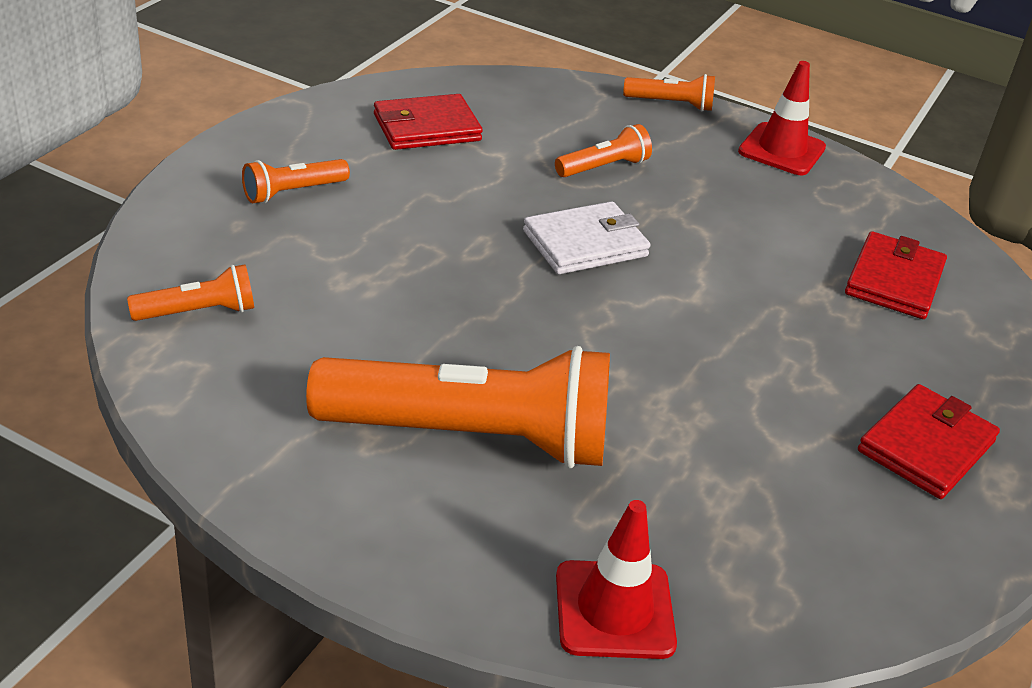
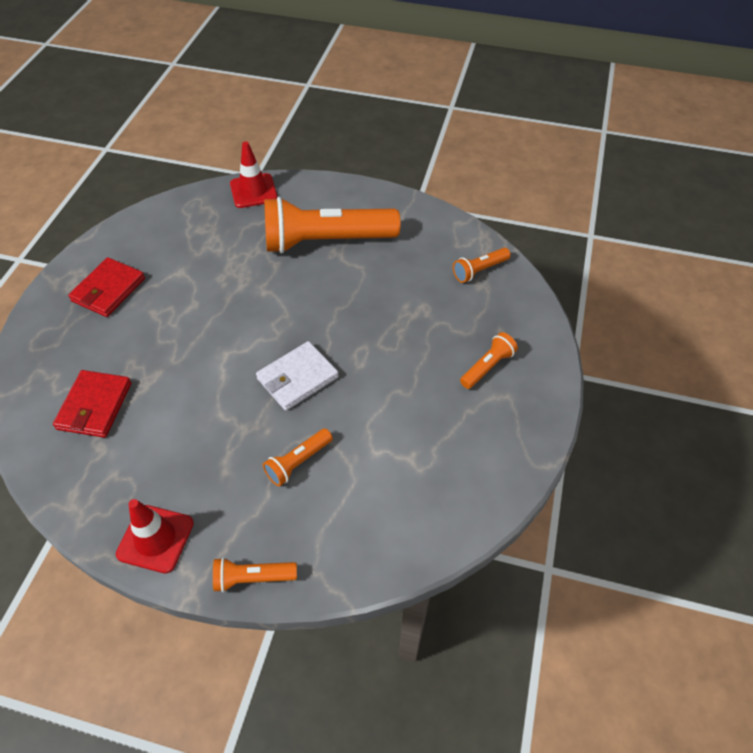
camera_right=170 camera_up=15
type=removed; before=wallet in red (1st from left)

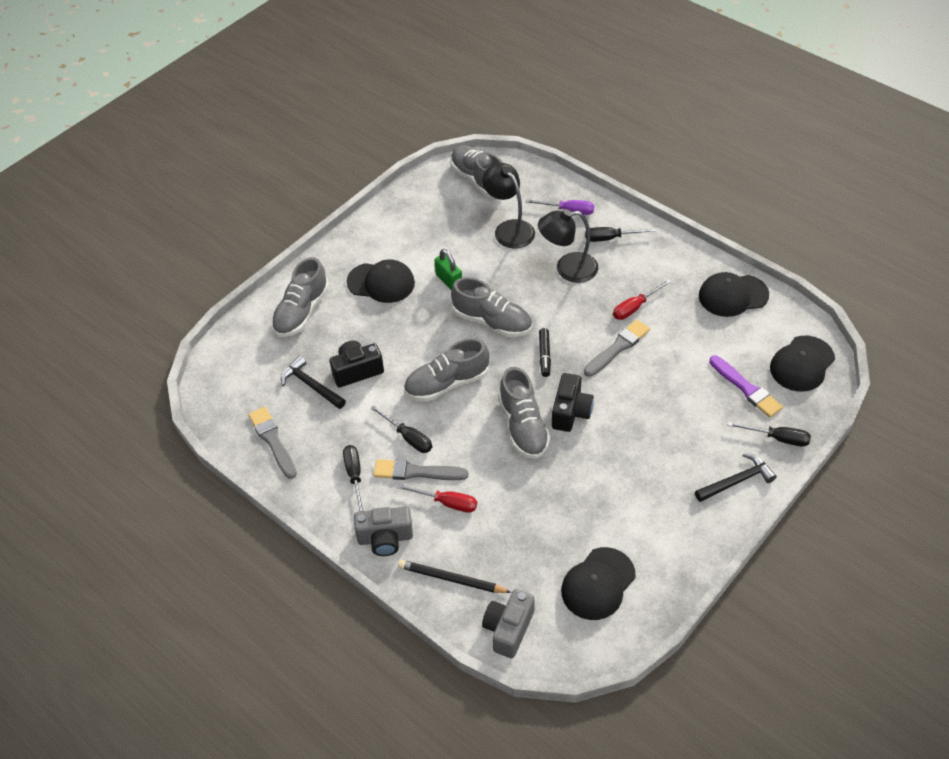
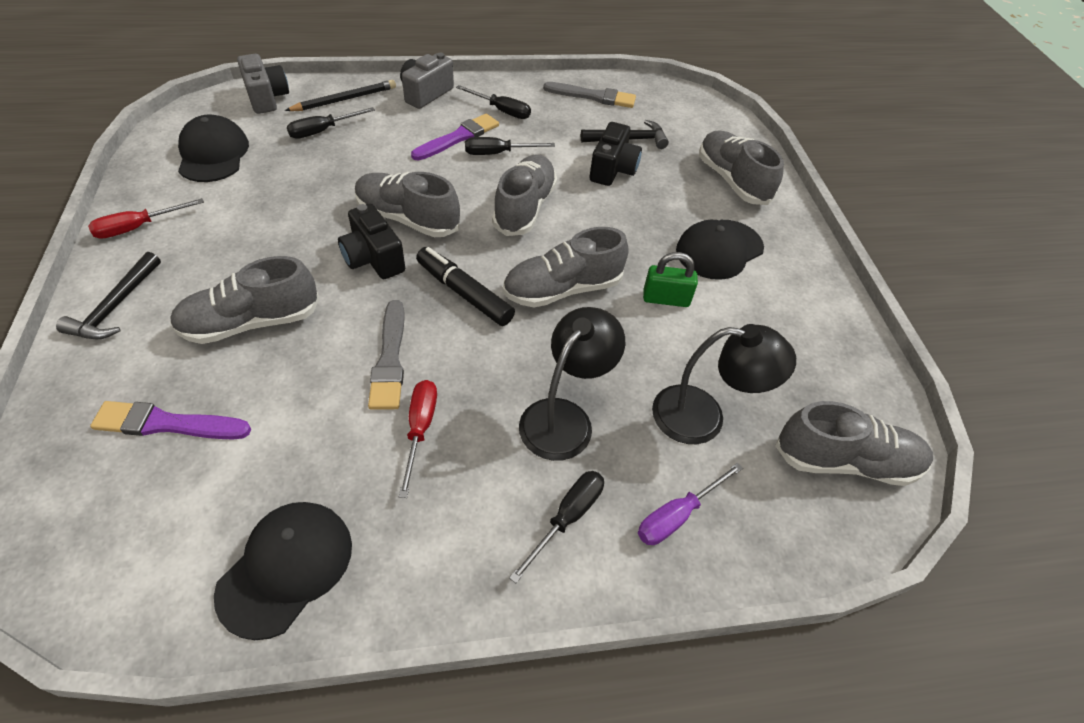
camera_right=125 camera_up=0
type=resized; before=marker in black; scale=1.51
type=removed; before=cap in black (4th from left)
type=moved; before=screwdriver in black (4th from left in the first image); after=screwdriver in black (1st from left)
type=recoloured; before=brush in grey (2nd from left); after=brush in purple (2nd from left)
type=moved; before=screwdriver in red (1st from left)
type=added; after=shoe in grey (1st from left)

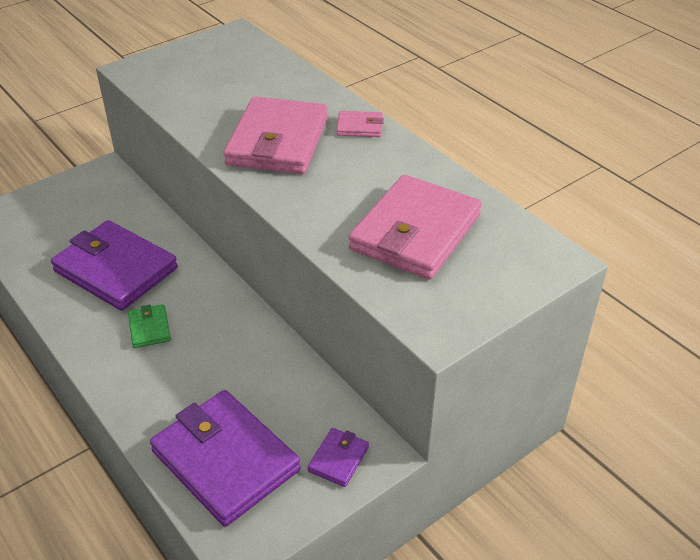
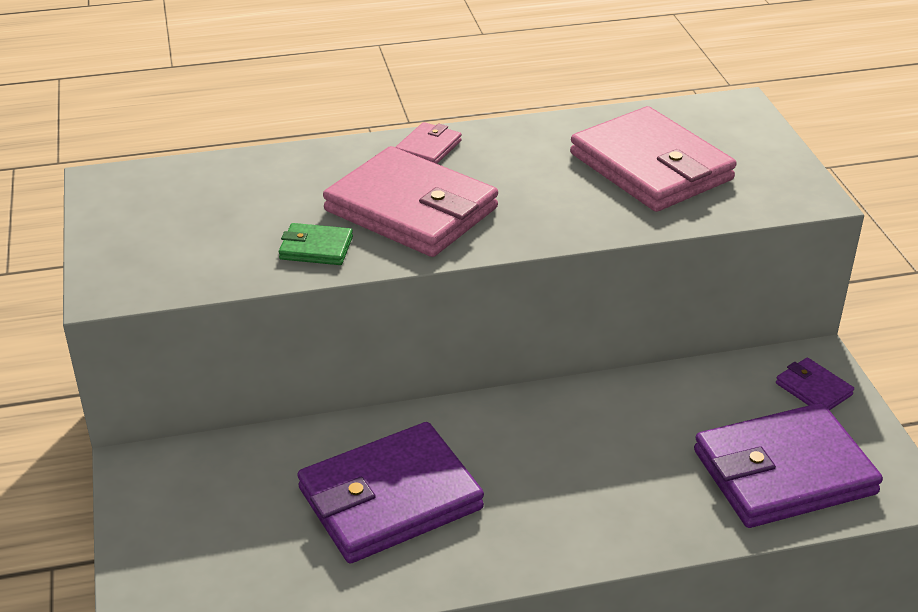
camera_right=-65 camera_up=-5
type=moved; before=wallet in green

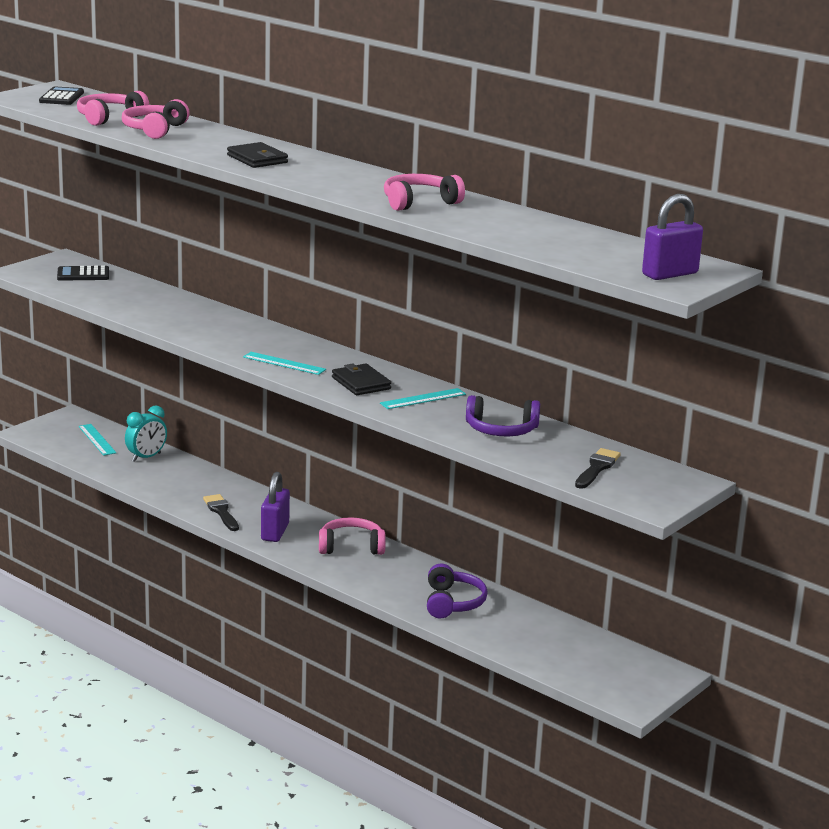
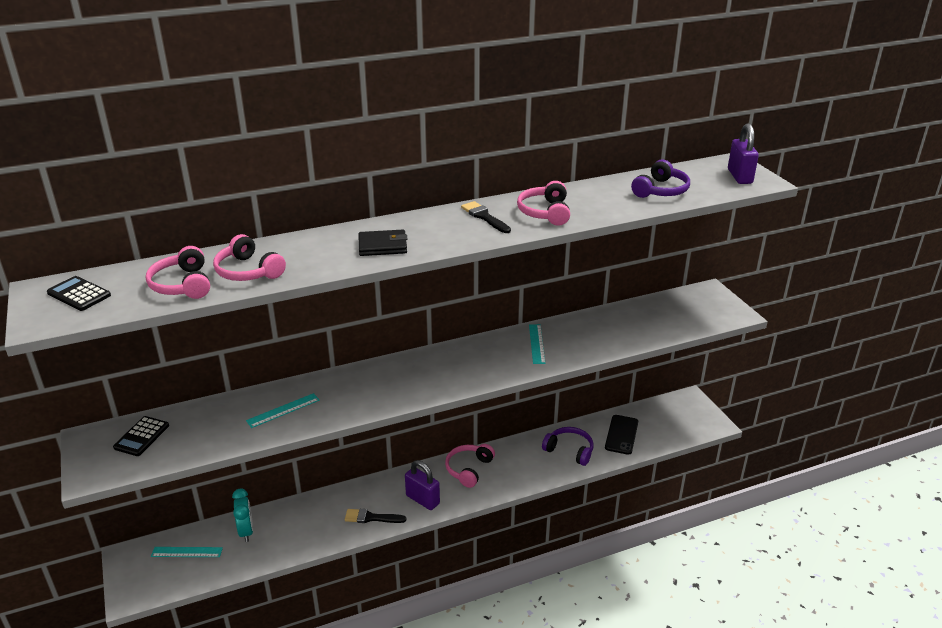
camera_right=-60 camera_up=10
type=moved; before=ruler in turquoise (2nd from left)
type=removed; before=wallet in black (2nd from left)
type=moved; before=headphones in purple (2nd from left)
type=moved; before=brush in black (2nd from left)
type=added; after=phone in black

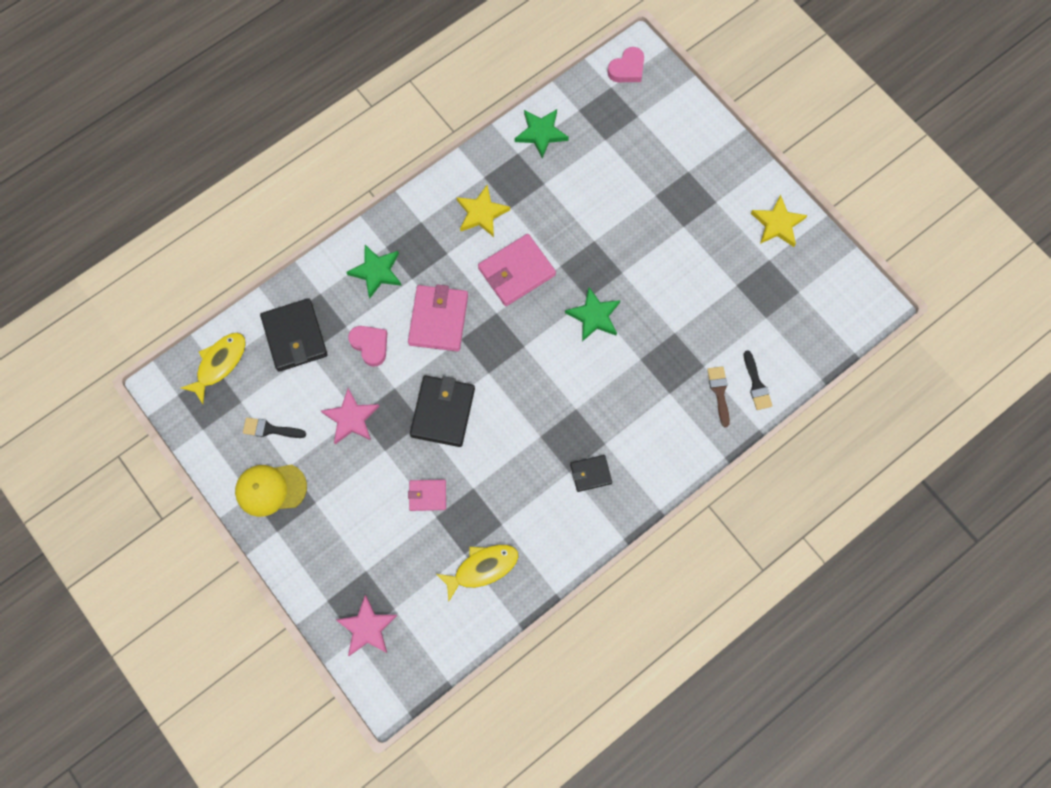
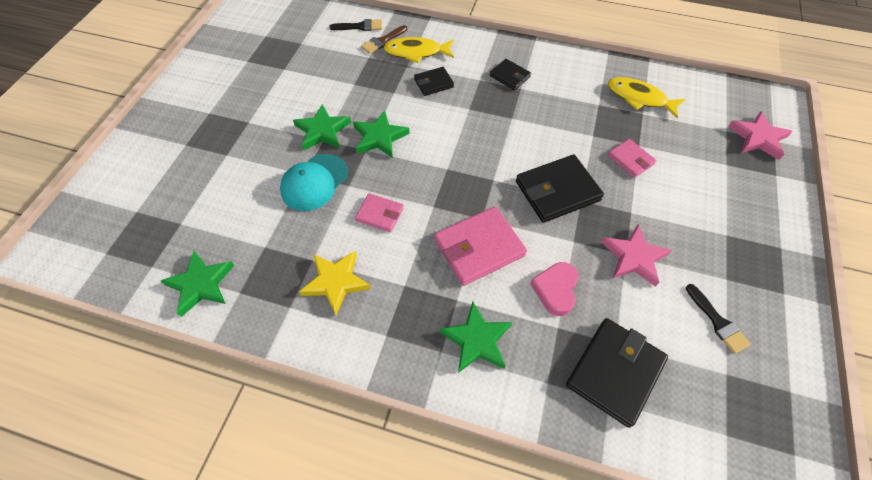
camera_right=-125 camera_up=-15
type=removed; before=heart in pink (2nd from left)
type=removed; before=star in yellow (2nd from left)
type=resized; before=wallet in pink (3rd from left in the first image); scale=0.56
type=moved; before=fish in yellow (1st from left)
type=turned; before=brush in black (2nd from left in the first image); turn=45
type=removed; before=cap in yellow
type=added; after=wallet in black (1st from left)
type=added; after=star in green (2nd from left)
type=added; after=cap in turquoise

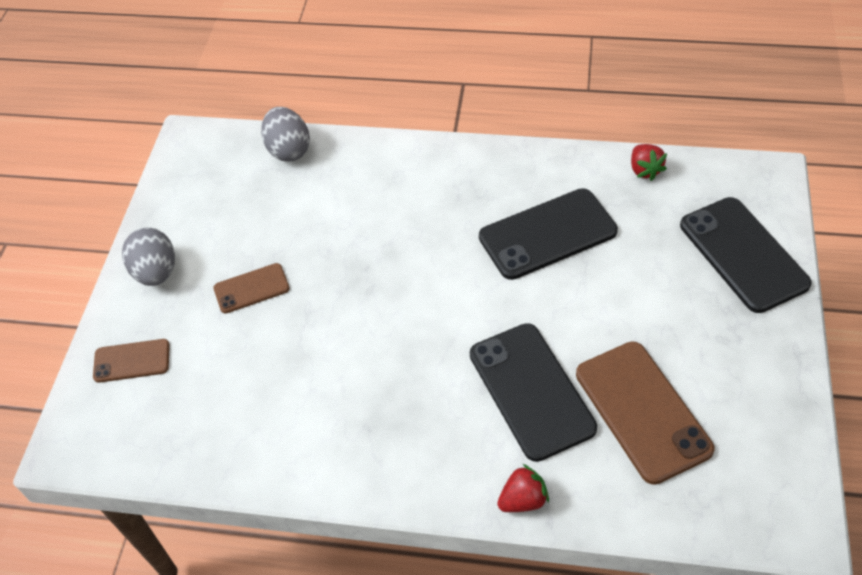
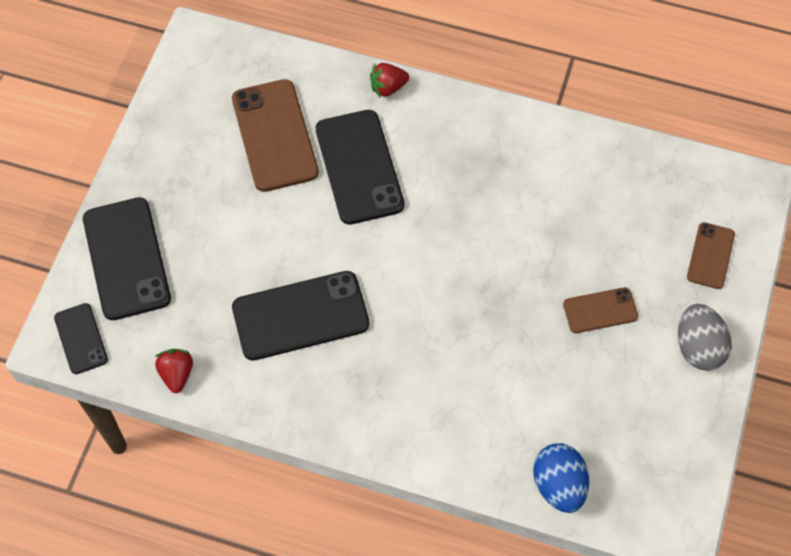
camera_right=-175 camera_up=10
type=recoloured; before=egg in grey (2nd from left); after=egg in blue
type=turned; before=phone in brown (1st from left in the first image); turn=-75
type=added; after=phone in black (1st from left)

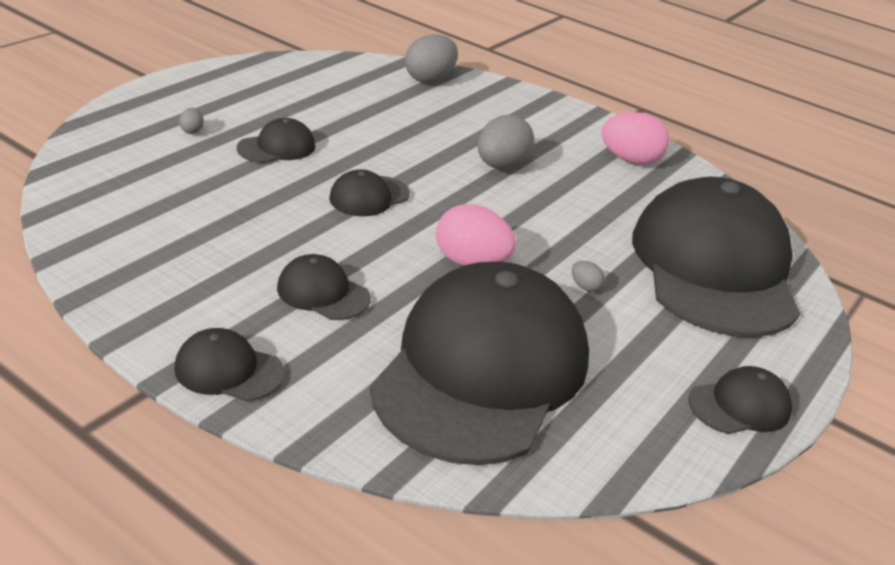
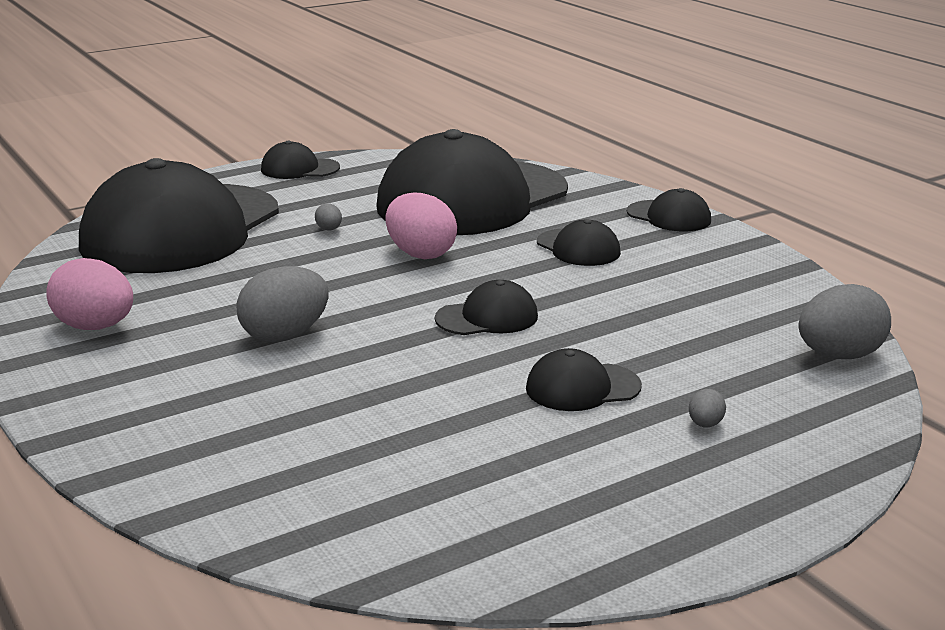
camera_right=-155 camera_up=-10
type=moved; before=egg in grey (2nd from left in the first image); after=egg in grey (4th from left)

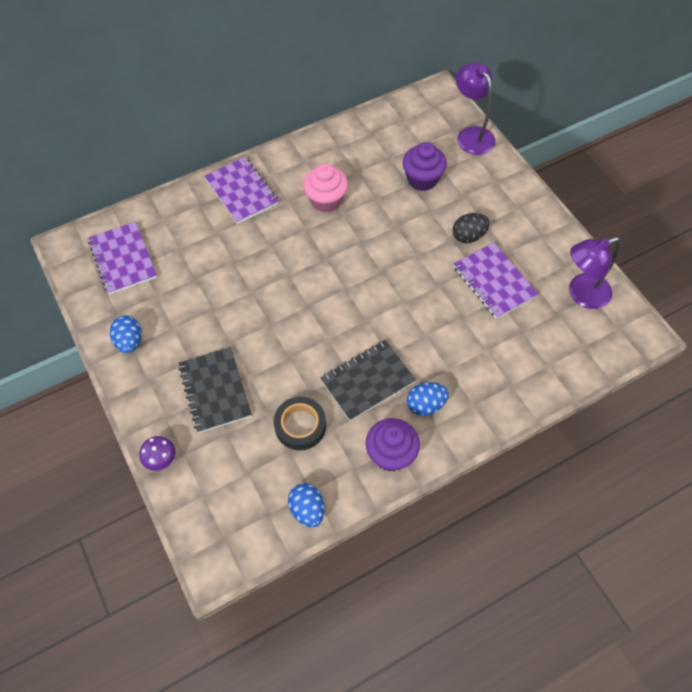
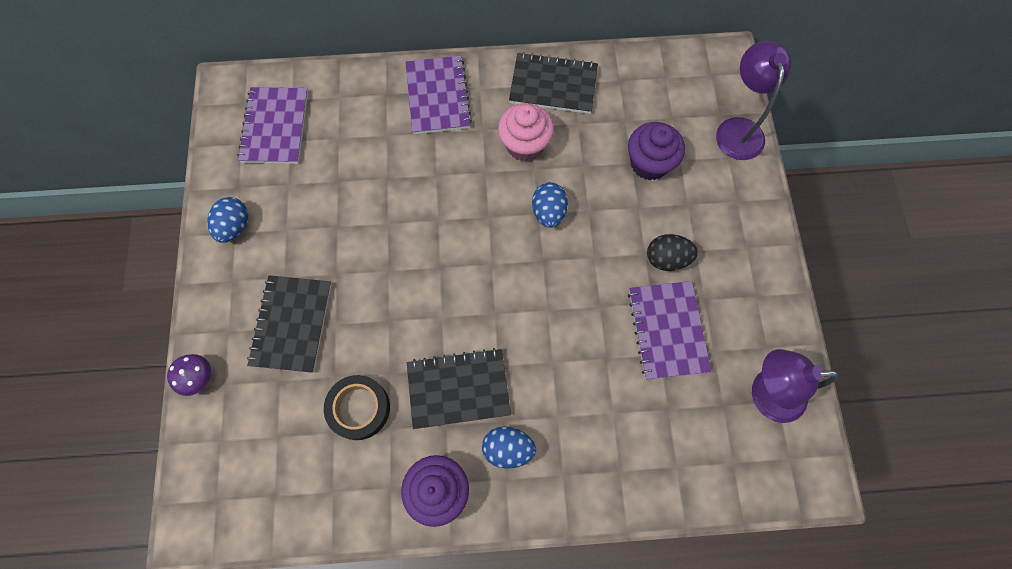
camera_right=25 camera_up=10
type=moved; before=egg in blue (2nd from left in the first image); after=egg in blue (3rd from left)
type=added; after=notebook in black (3rd from left)

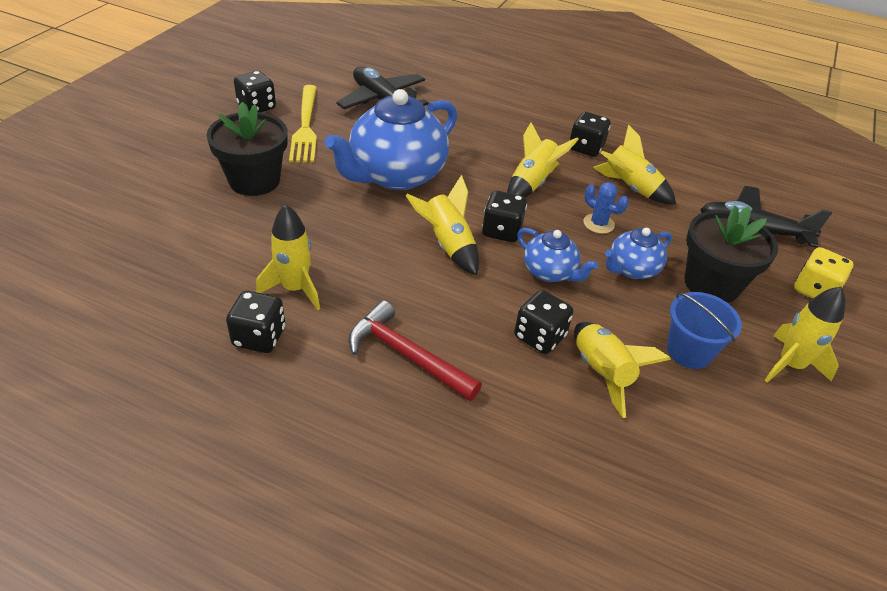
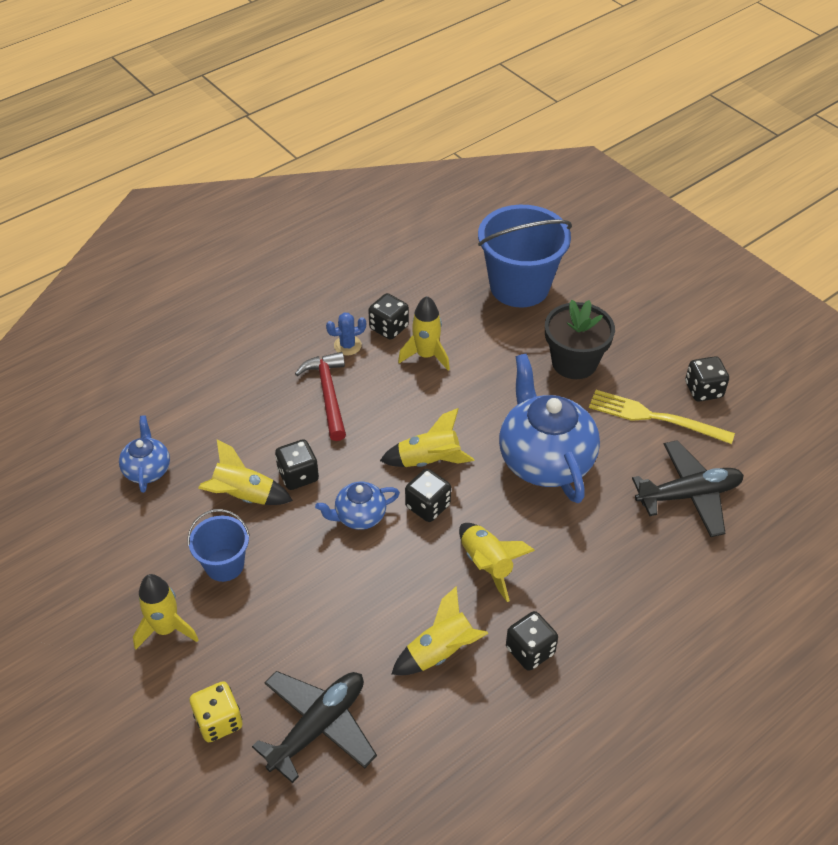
camera_right=120 camera_up=5
type=moved; before=cactus in blue
type=removed; before=flower pot in black (2nd from left)
type=moved; before=teapot in blue (3rd from left in the first image); after=teapot in blue (1st from left)
type=turned; before=hammer in red; turn=-75
type=added; after=bucket in blue (2nd from left)

